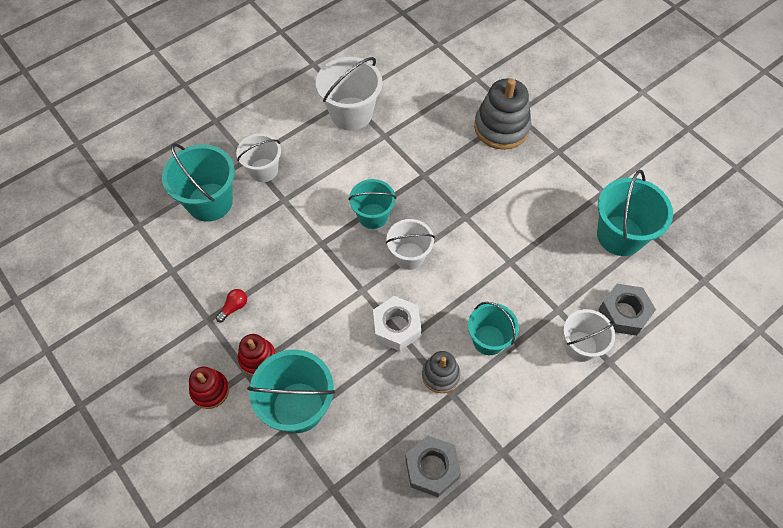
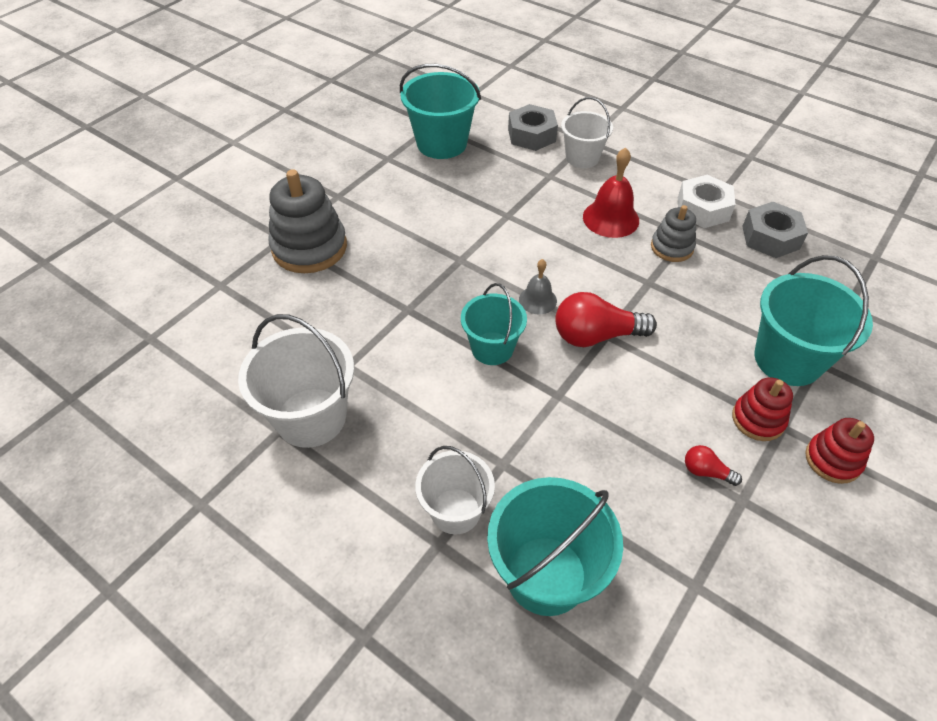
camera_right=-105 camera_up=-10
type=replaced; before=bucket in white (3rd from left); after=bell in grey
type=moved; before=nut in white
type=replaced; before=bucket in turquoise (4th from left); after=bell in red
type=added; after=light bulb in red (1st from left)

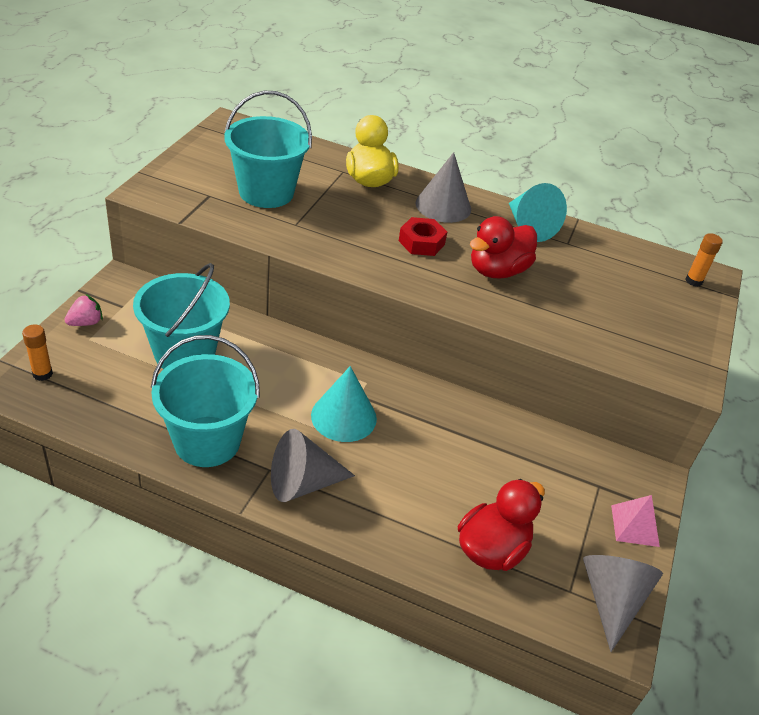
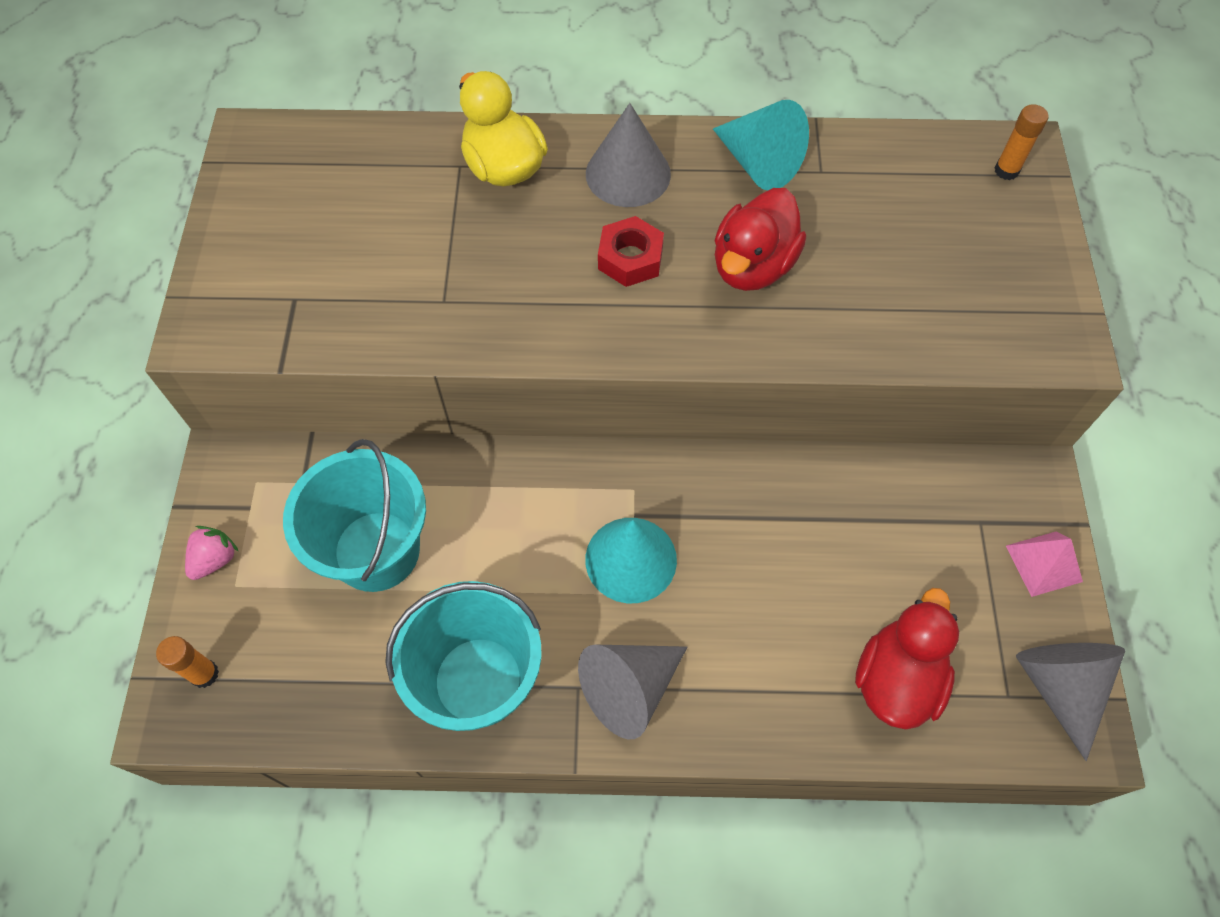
camera_right=-15 camera_up=20
type=removed; before=bucket in turquoise (3rd from left)

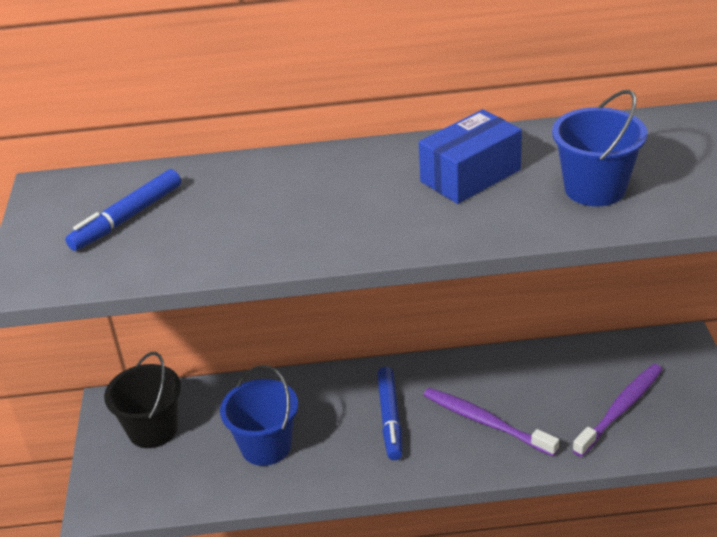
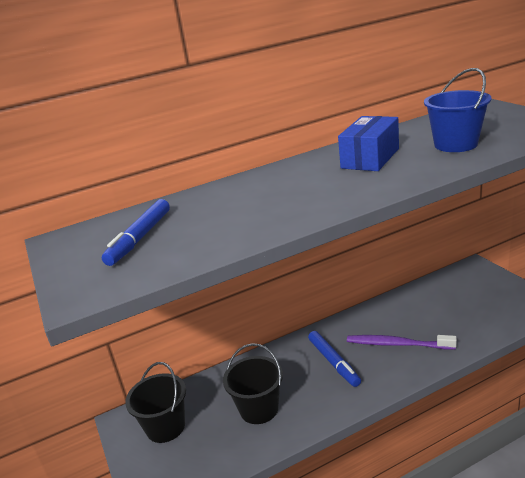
camera_right=-20 camera_up=-10
type=removed; before=toothbrush in purple (2nd from left)
type=recoloured; before=bucket in blue (1st from left); after=bucket in black (2nd from left)

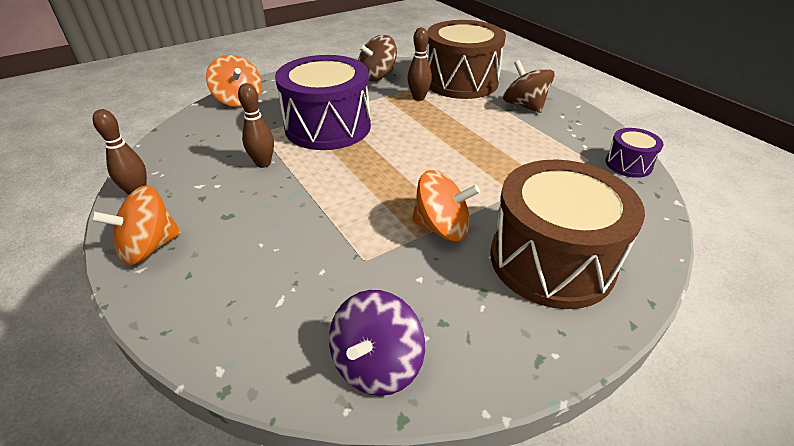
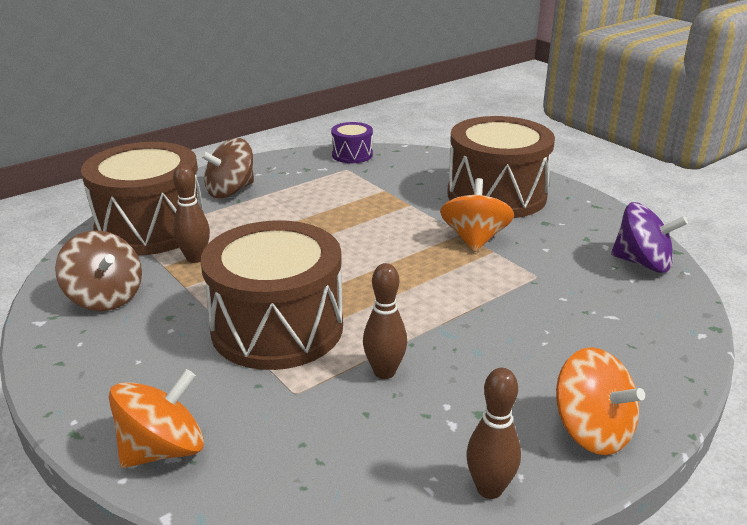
camera_right=-95 camera_up=-10
type=recoloured; before=drum in purple (1st from left); after=drum in brown (2nd from left)

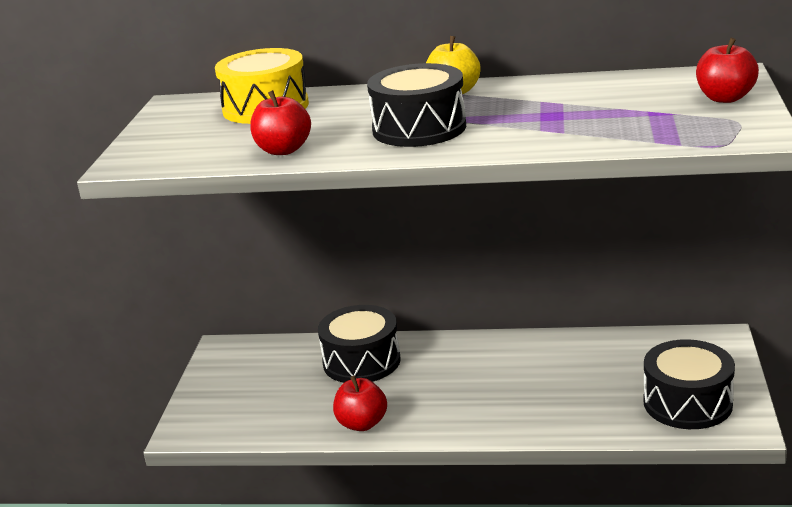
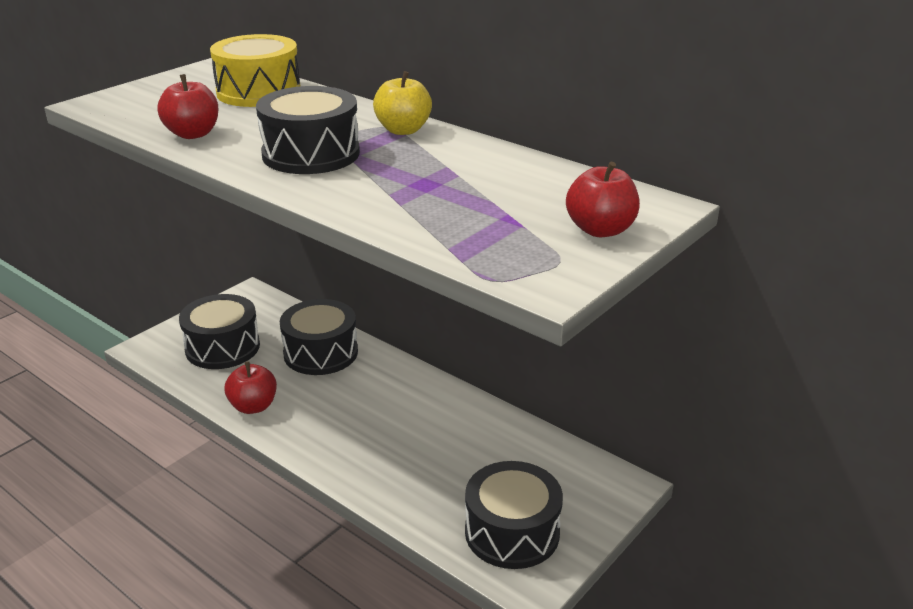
camera_right=30 camera_up=5
type=added; after=drum in black (1st from left)

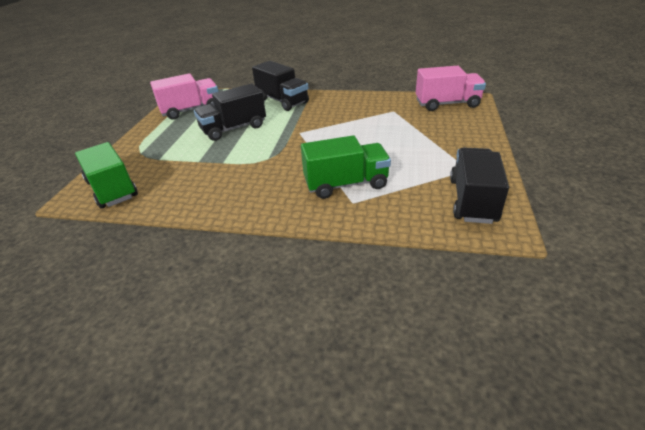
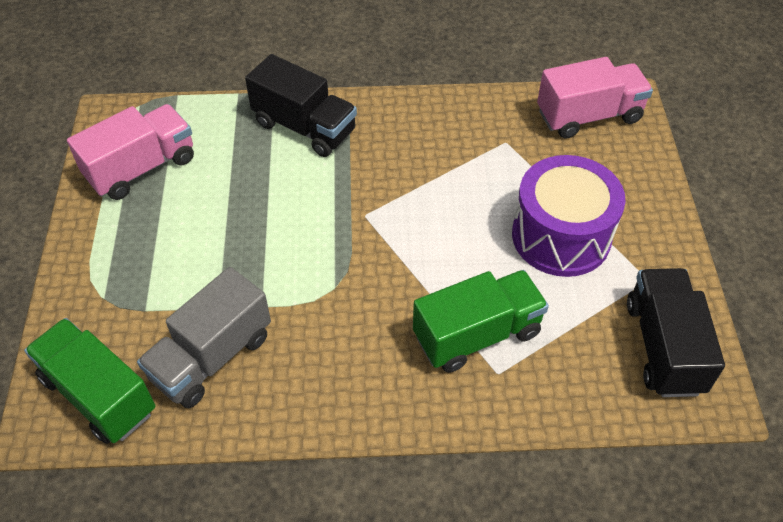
camera_right=-15 camera_up=15
type=removed; before=truck in black (1st from left)
type=added; after=drum in purple
type=added; after=truck in grey

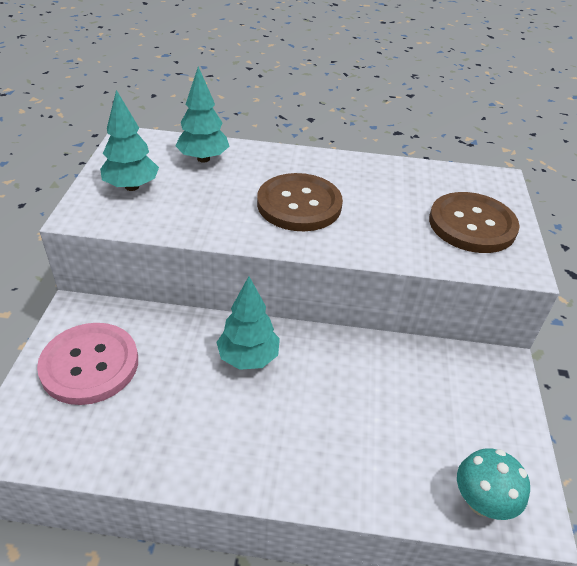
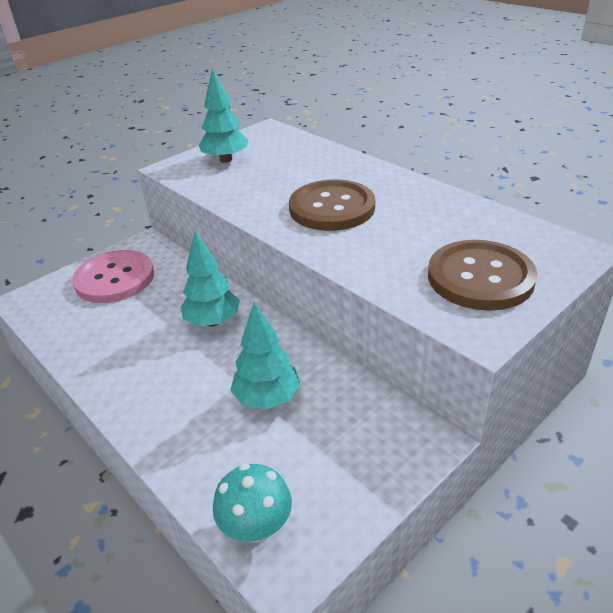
camera_right=45 camera_up=-5
type=moved; before=tree in turquoise (2nd from left in the first image); after=tree in turquoise (3rd from left)

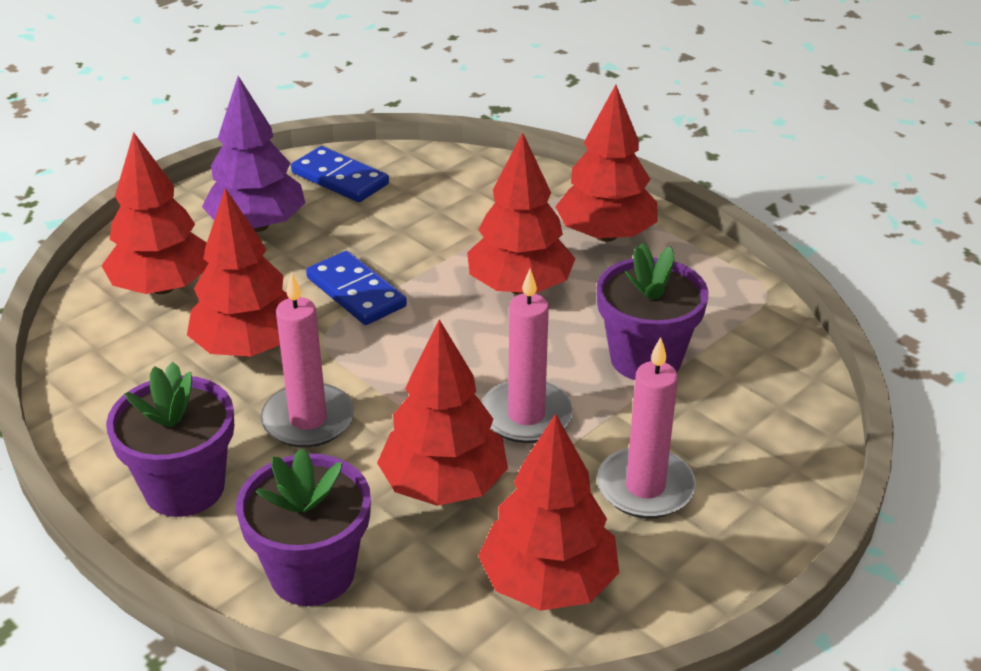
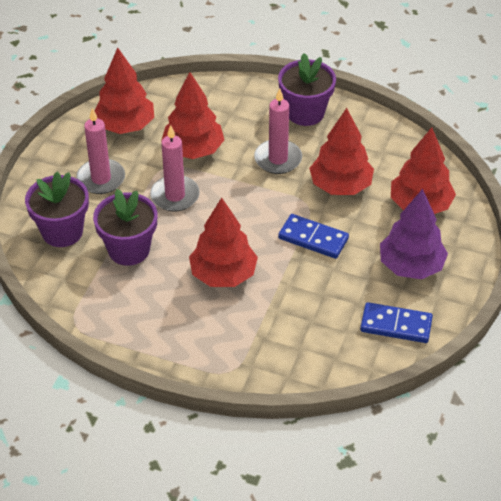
camera_right=155 camera_up=10
type=removed; before=tree in red (6th from left)
type=moved; before=flower pot in purple (2nd from left in the first image); after=flower pot in purple (1st from left)

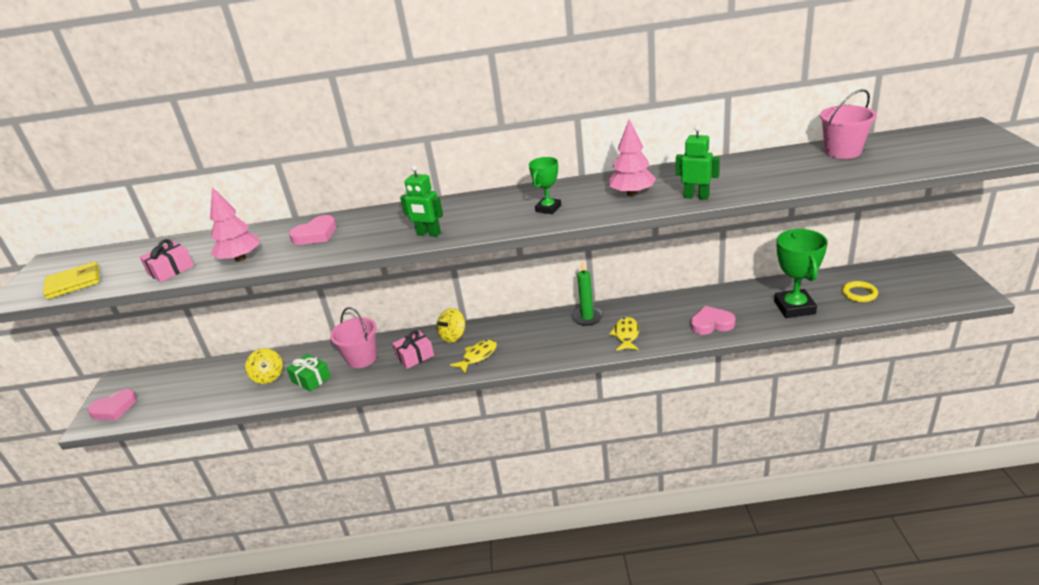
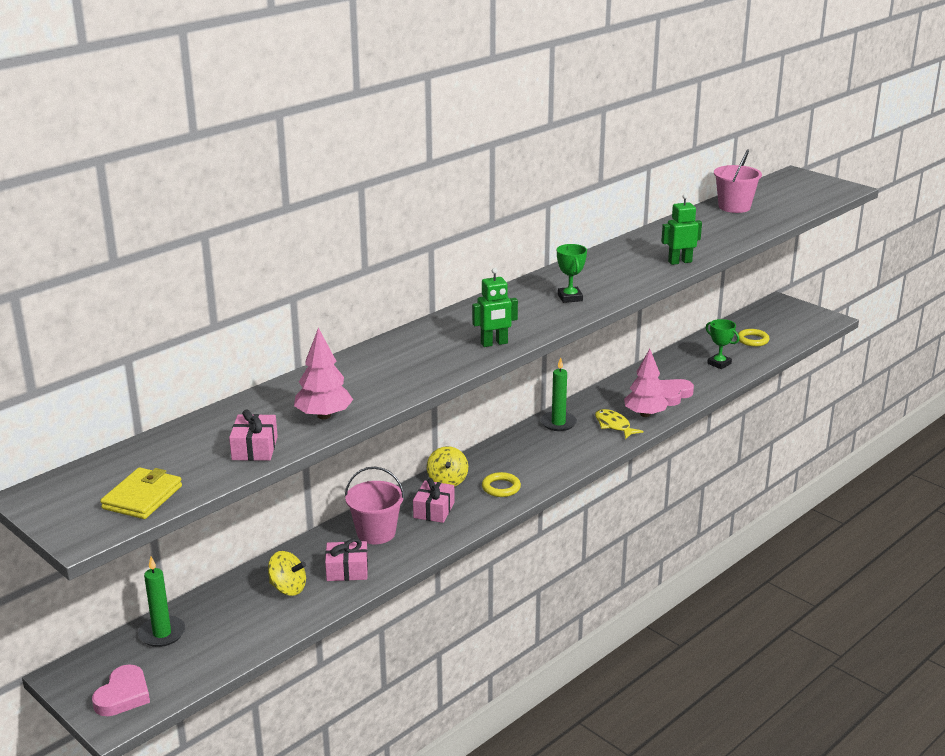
camera_right=-45 camera_up=-5
type=moved; before=tree in pink (2nd from left)
type=removed; before=heart in pink (2nd from left)
type=resized; before=trophy in green (2nd from left); scale=0.57
type=replaced; before=fish in yellow (1st from left); after=ring in yellow (1st from left)
type=recoloured; before=gift in green; after=gift in pink (2nd from left)
type=added; after=candle in green (1st from left)

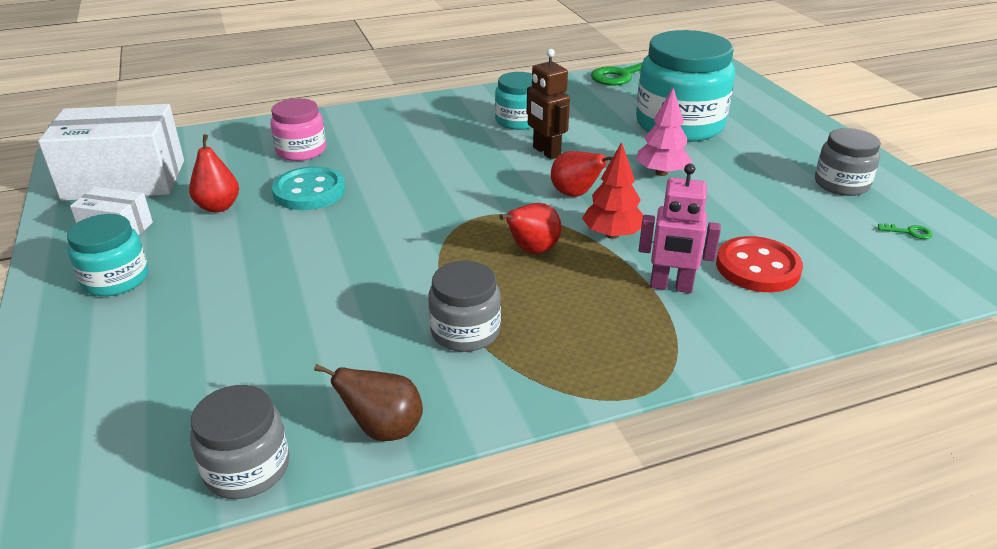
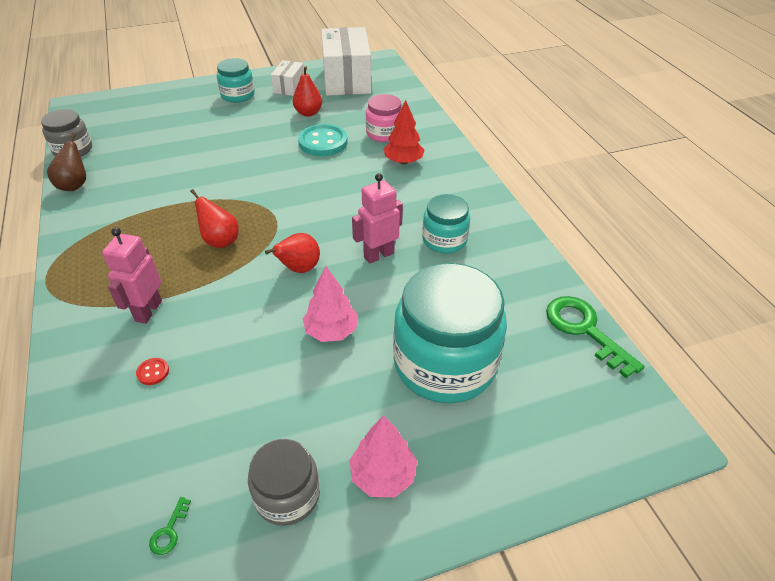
camera_right=90 camera_up=10
type=recoloured; before=robot in brown; after=robot in pink (2nd from left)
type=moved; before=tree in red
type=resized; before=button in red; scale=0.42
type=removed; before=jar in grey (2nd from left)
type=added; after=tree in pink (2nd from left)

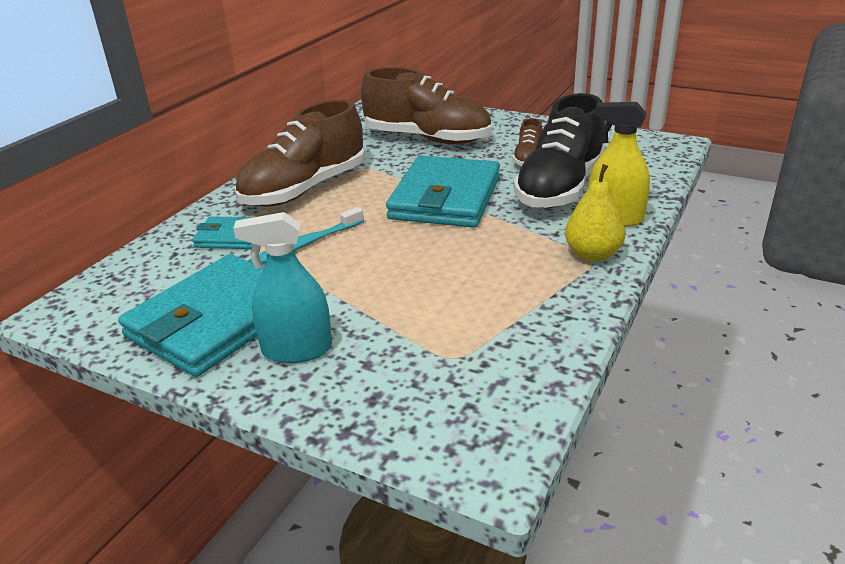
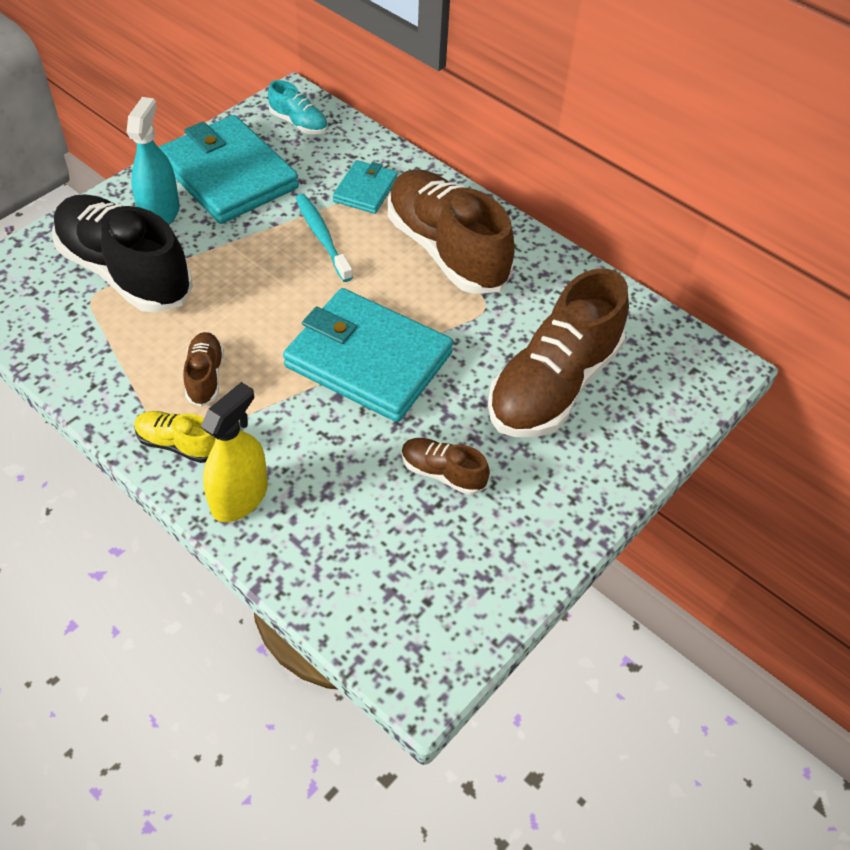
camera_right=100 camera_up=20
type=moved; before=shoe in black
type=replaced; before=pear in yellow; after=shoe in yellow
type=added; after=shoe in turquoise
type=added; after=shoe in brown (1st from left)

